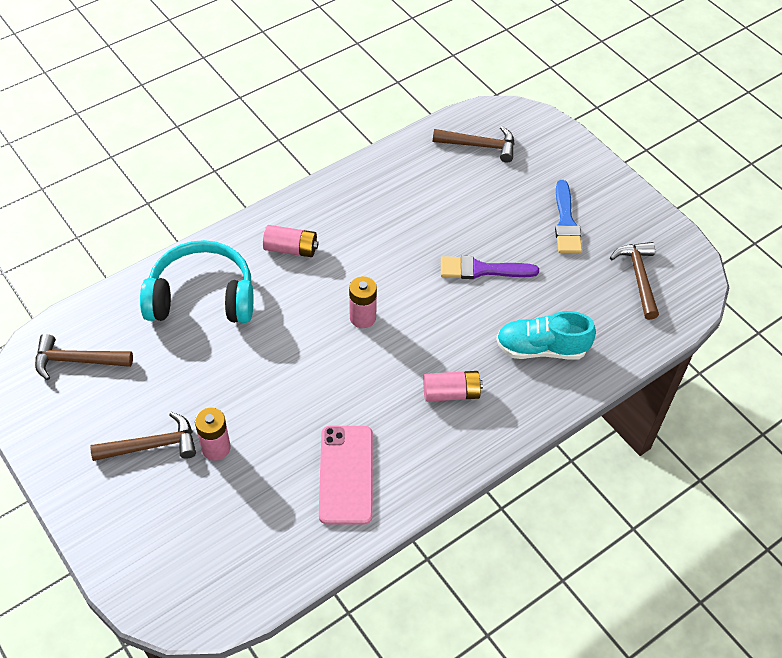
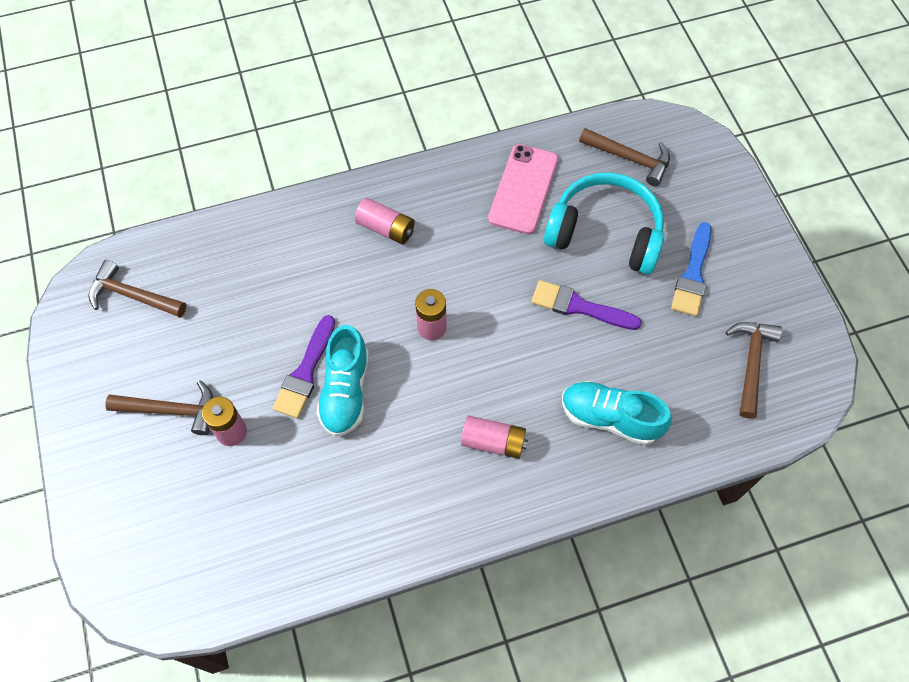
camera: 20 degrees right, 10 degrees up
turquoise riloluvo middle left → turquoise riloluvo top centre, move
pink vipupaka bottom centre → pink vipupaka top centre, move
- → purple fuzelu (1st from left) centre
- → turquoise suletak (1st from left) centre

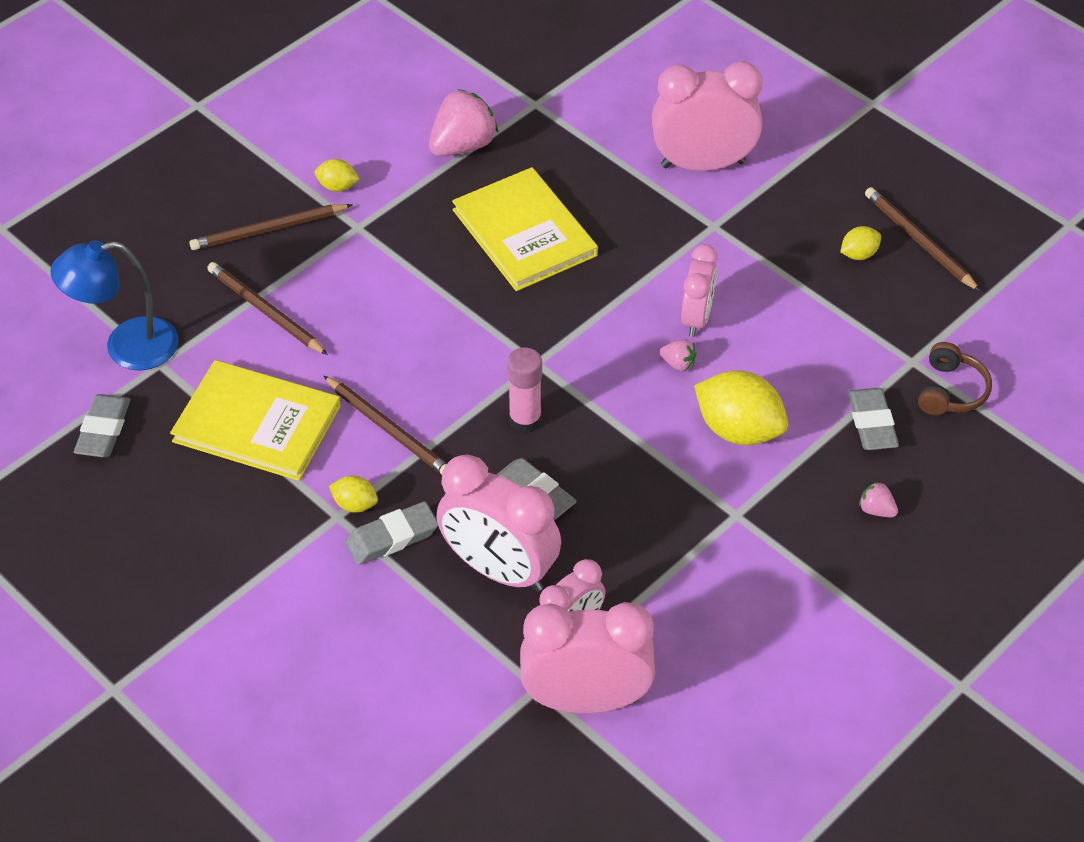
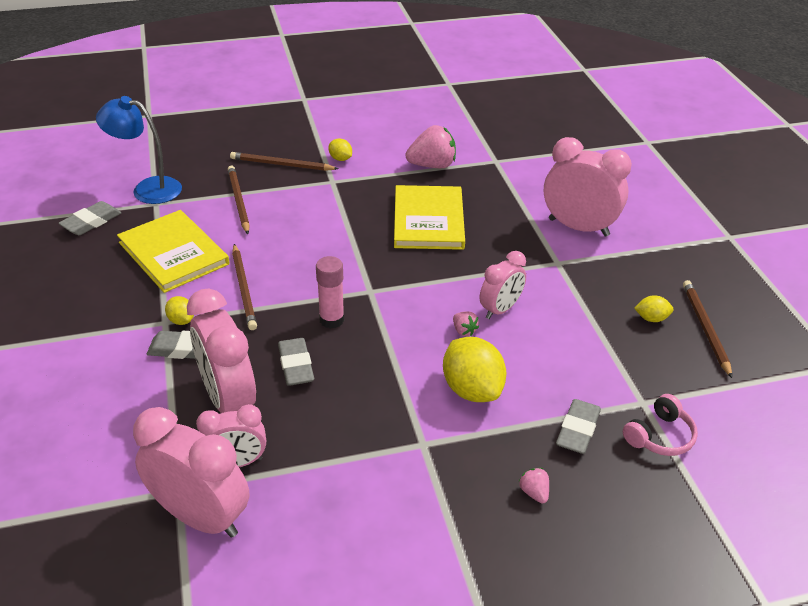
camera: 30 degrees right, 10 degrees down
brown riloluvo middle right → pink riloluvo bottom right

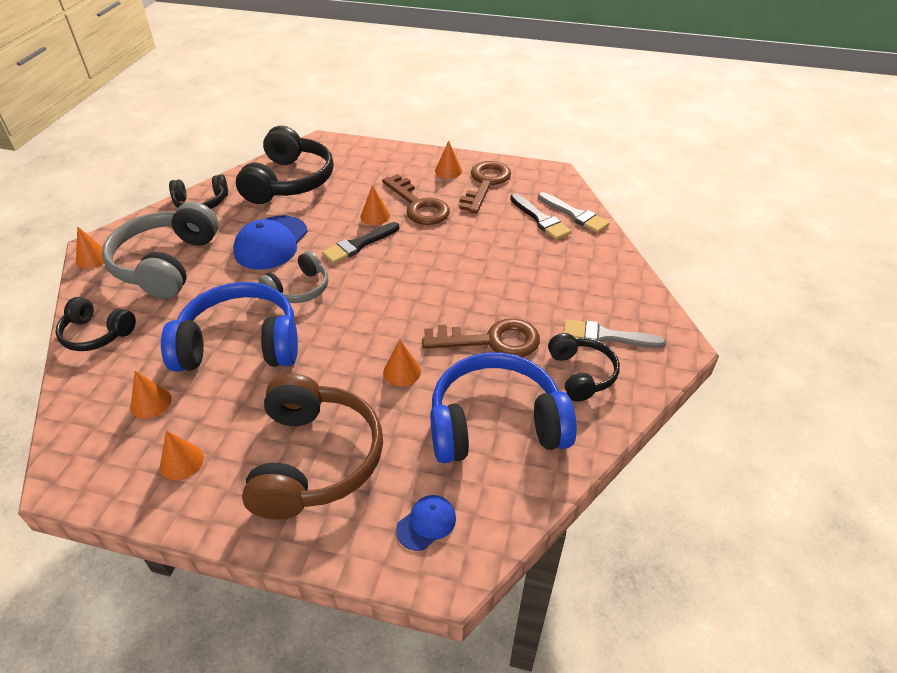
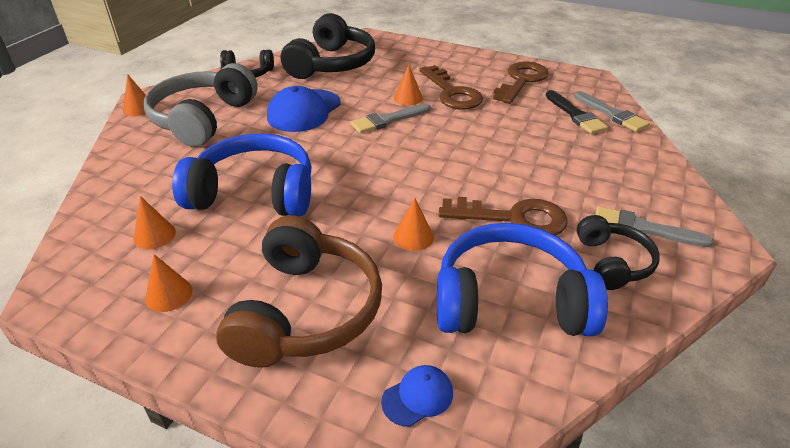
camera: 10 degrees right, 5 degrees down
black riloluvo (1st from left) middle left → -
grey riloluvo (2nd from left) middle left → -
black fuzelu (1st from left) centre → grey fuzelu (1st from left) top centre
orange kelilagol (6th from left) top centre → -

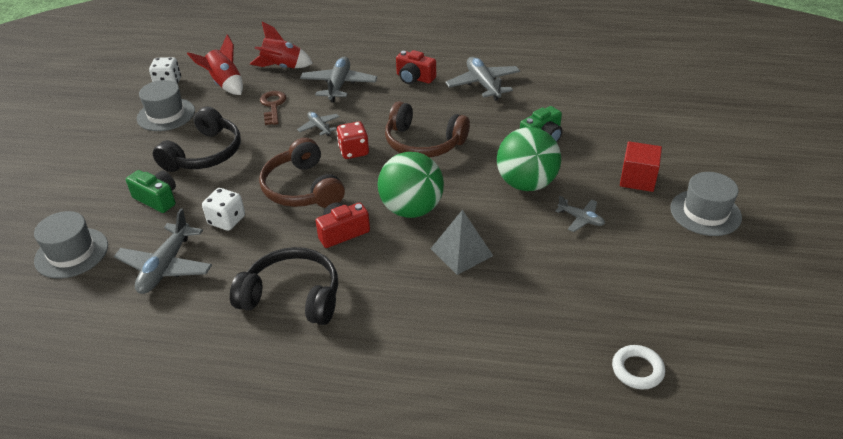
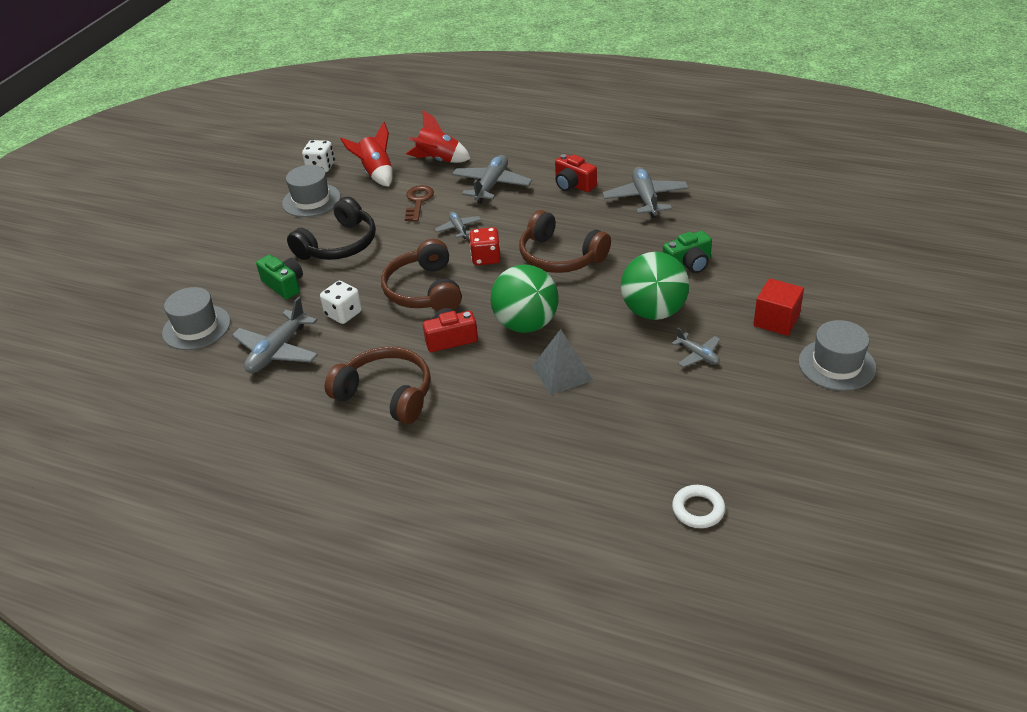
camera: 15 degrees right, 0 degrees up
black riloluvo (2nd from left) centre → brown riloluvo (1st from left) centre

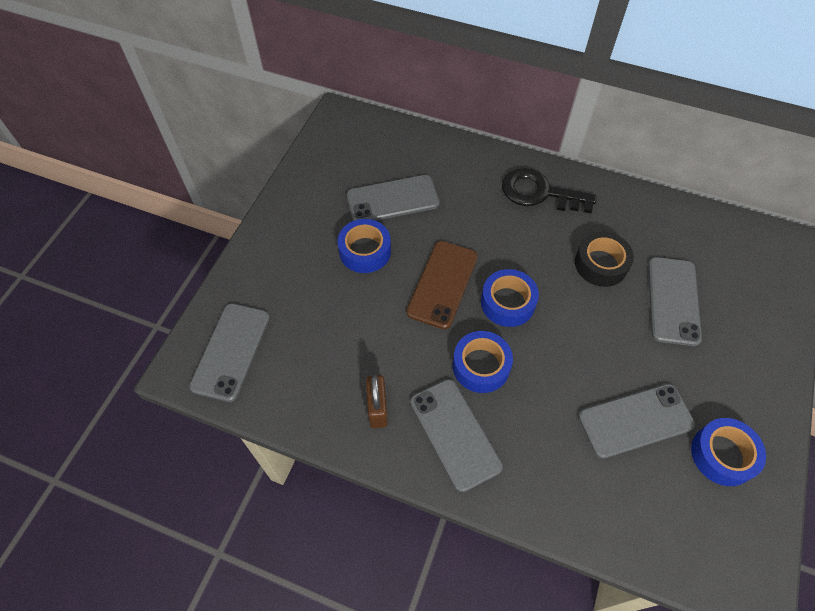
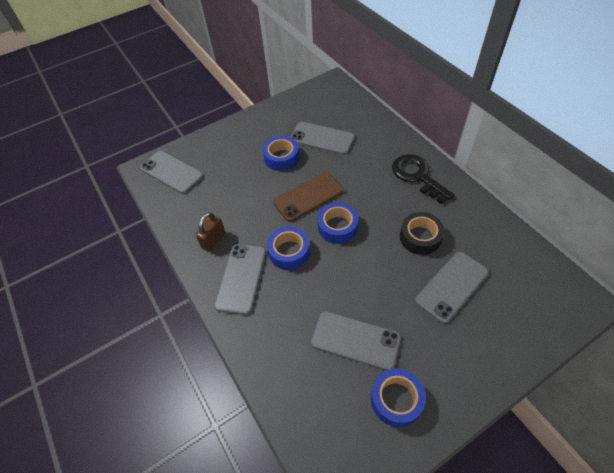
camera: 40 degrees right, 5 degrees down
grey vipupaka (1st from left) middle left, 75 degrees clockwise

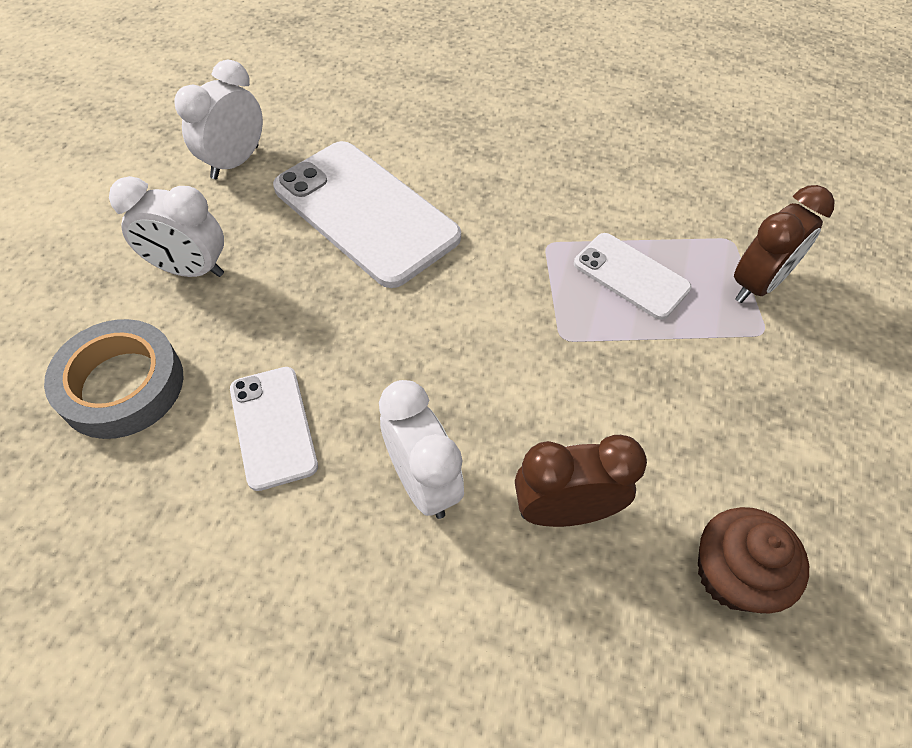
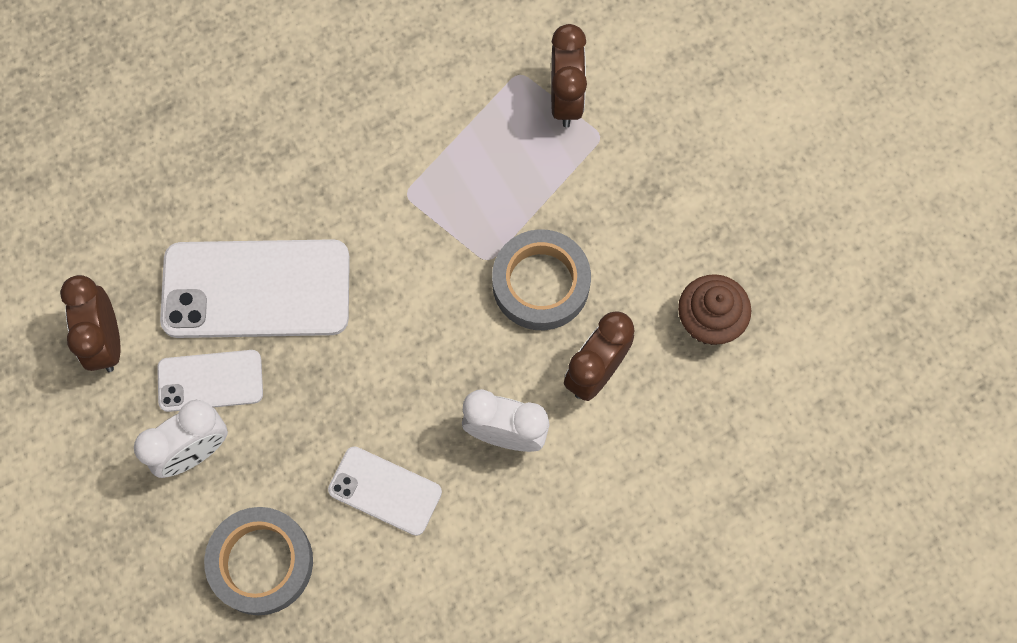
camera: 45 degrees left, 15 degrees up
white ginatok (2nd from left) top left → brown ginatok (1st from left) middle left
white vipupaka (3rd from left in the first image) middle right → white vipupaka (1st from left) middle left, move
- → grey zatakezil (2nd from left) centre

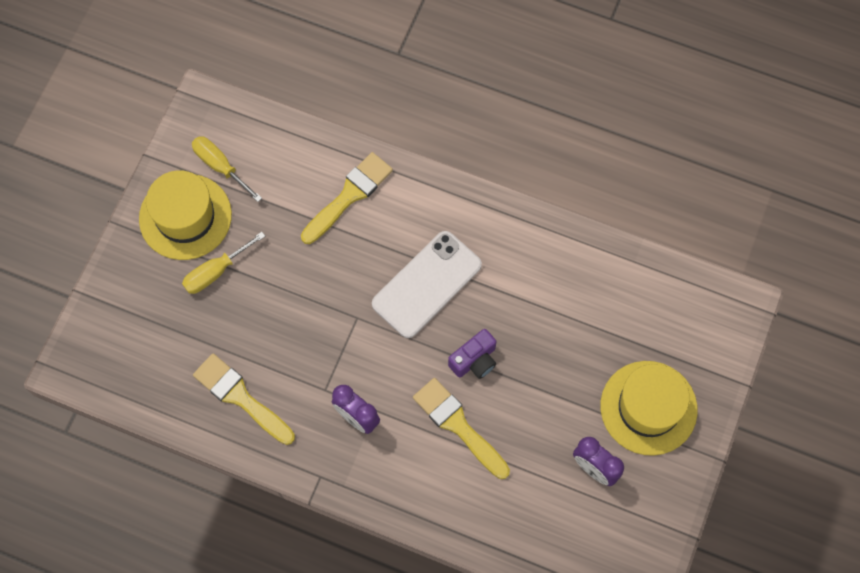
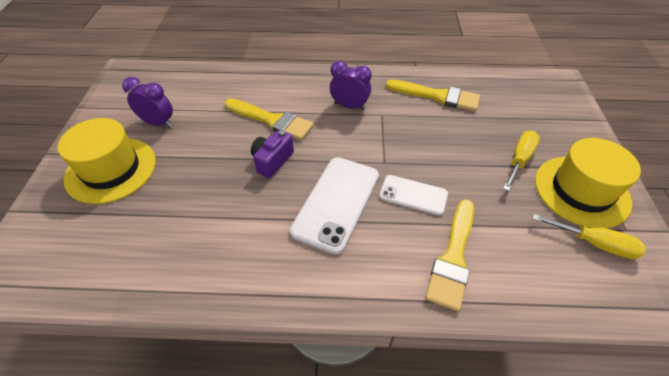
camera: 160 degrees right, 20 degrees down
- → white vipupaka (2nd from left) centre

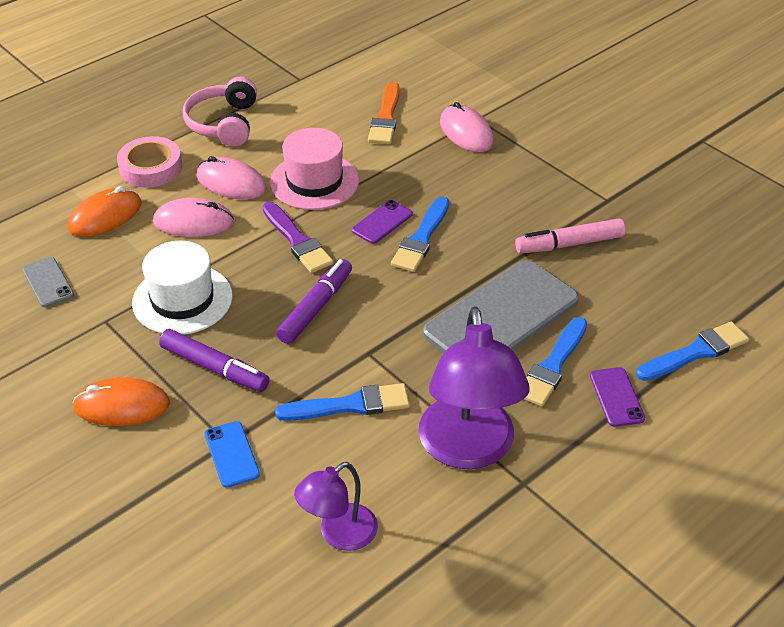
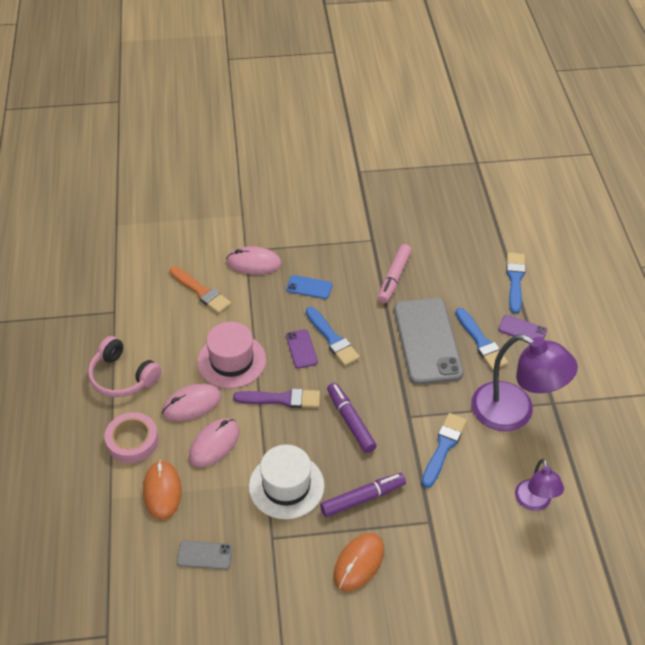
camera: 55 degrees left, 5 degrees up
blue vipupaka bottom left → blue vipupaka centre, move

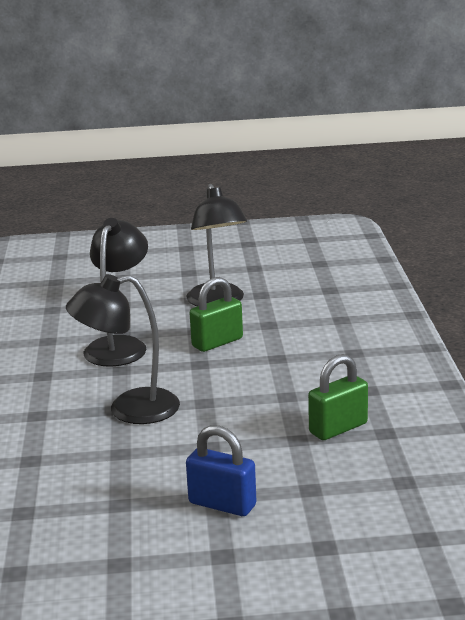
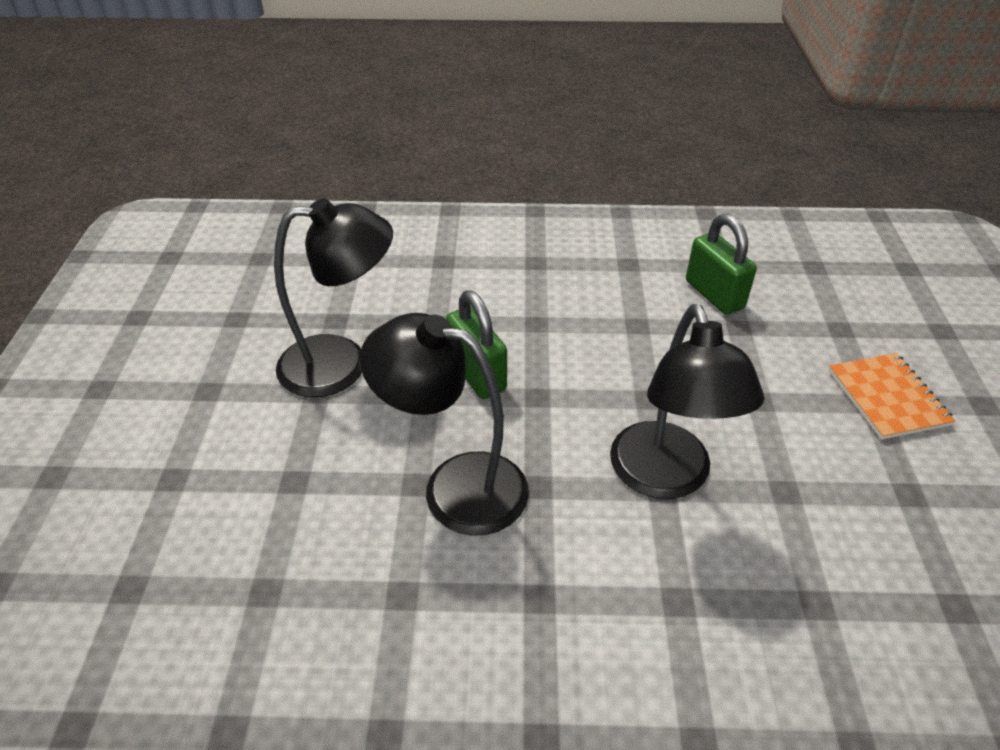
camera: 85 degrees left, 20 degrees up
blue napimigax bottom centre → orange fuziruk middle right

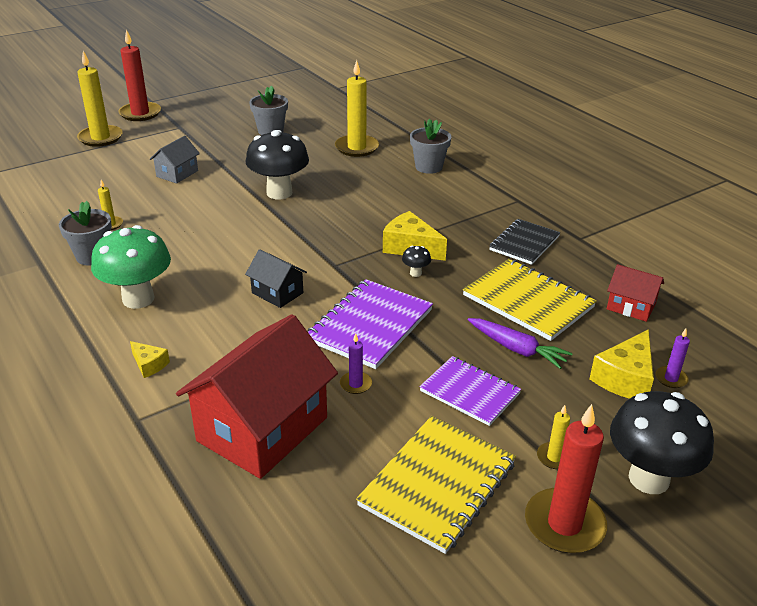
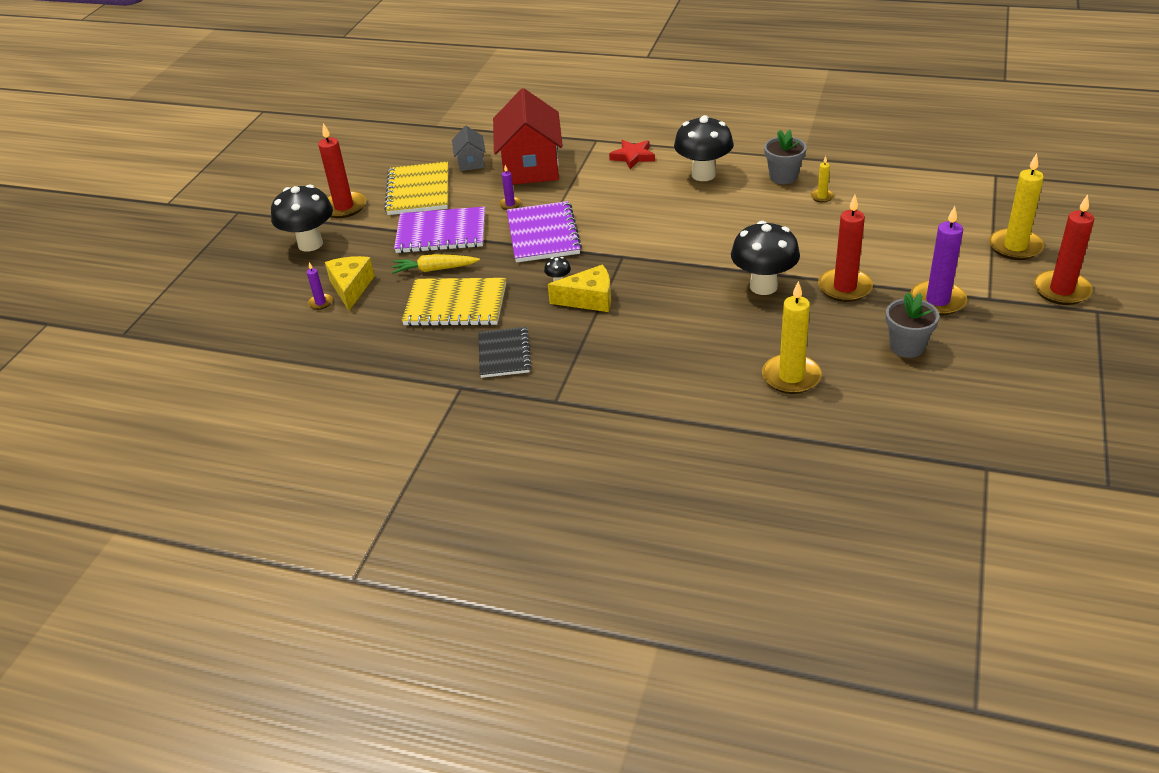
camera: 145 degrees right, 5 degrees up
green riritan middle left → black riritan (3rd from left) top centre
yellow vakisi (1st from left) middle left → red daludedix top centre
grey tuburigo top left → grey tuburigo top centre, move
black tuburigo centre → -
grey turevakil (3rd from left) top centre → -
purple fuziruk (2nd from left in the first image) centre → purple fuziruk (1st from left) top centre, x1.50
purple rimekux middle right → yellow rimekux centre
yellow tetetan (4th from left) bottom right → -
red tuburigo (2nd from left) middle right → -
- → red tetetan (2nd from left) top right
- → purple tetetan (3rd from left) middle right

